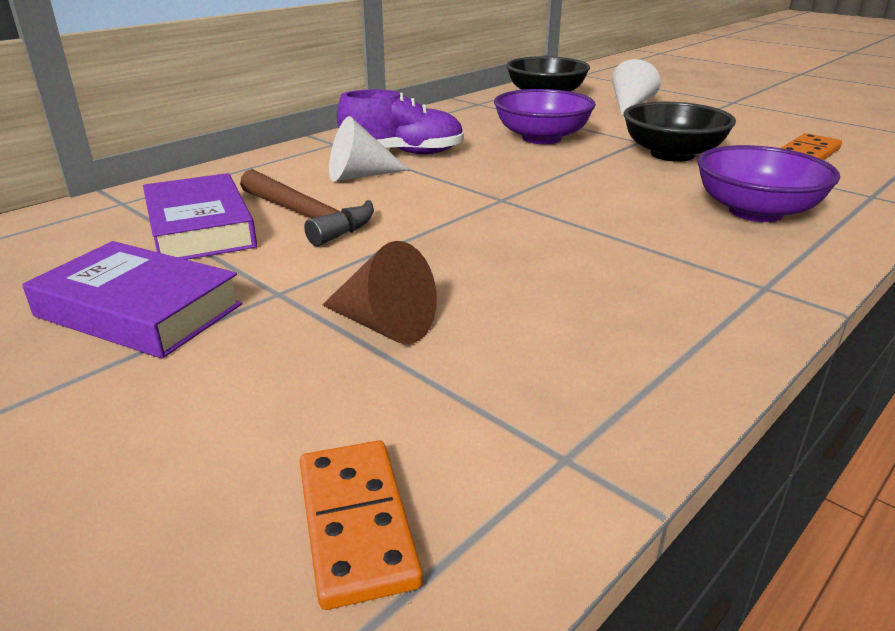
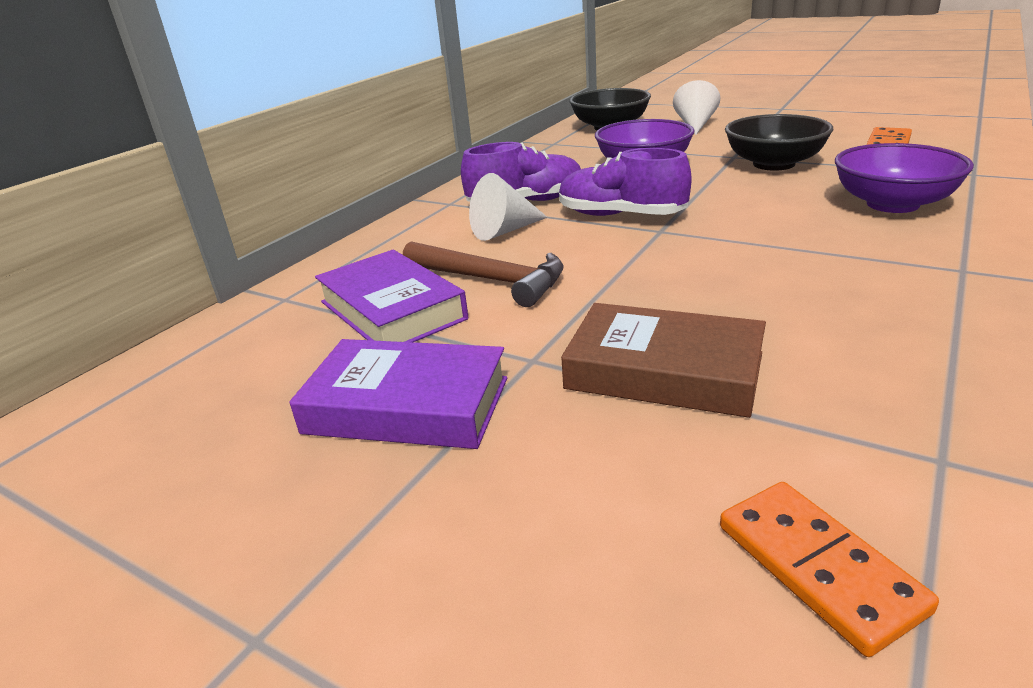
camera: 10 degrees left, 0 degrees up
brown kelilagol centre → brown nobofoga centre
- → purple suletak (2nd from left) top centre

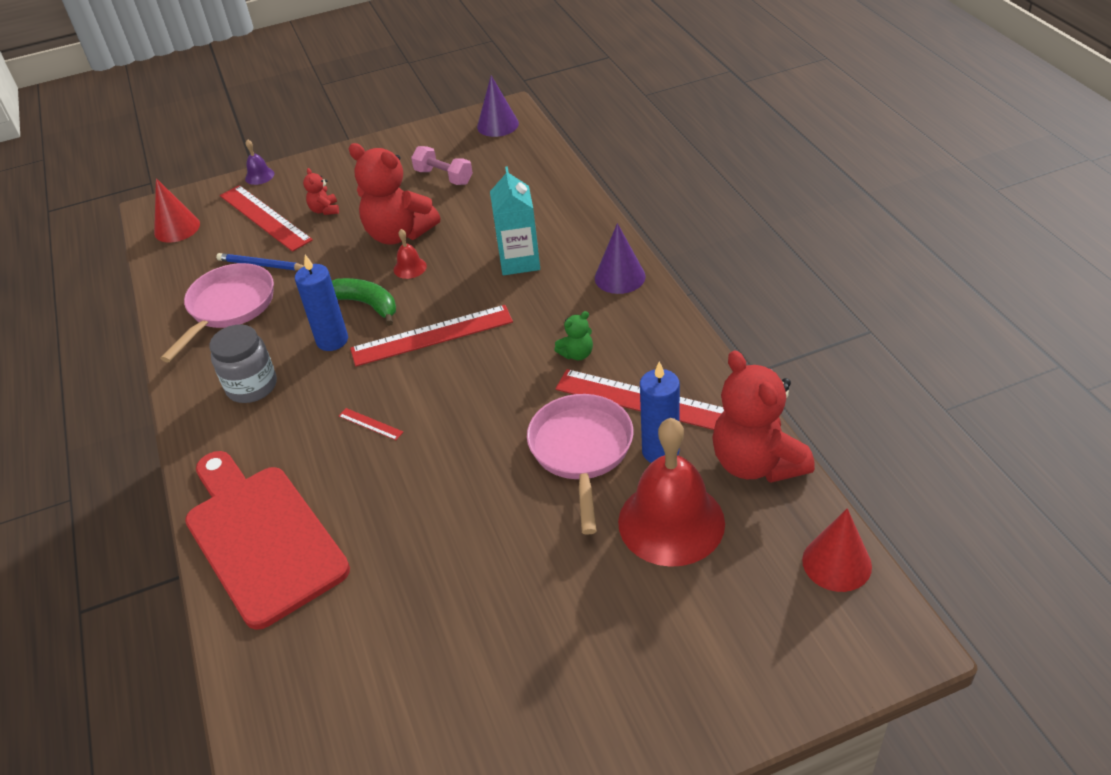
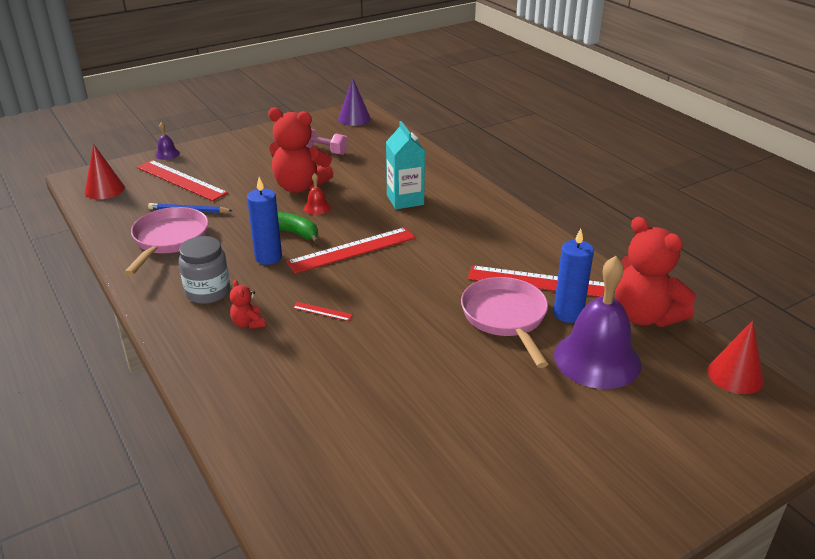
camera: 15 degrees left, 10 degrees down
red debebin bottom left → -
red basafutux (1st from left) top left → red basafutux (1st from left) middle left, move
green basafutux centre → -
purple kelilagol (2nd from left) top centre → -
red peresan (2nd from left) centre → purple peresan (2nd from left) middle right

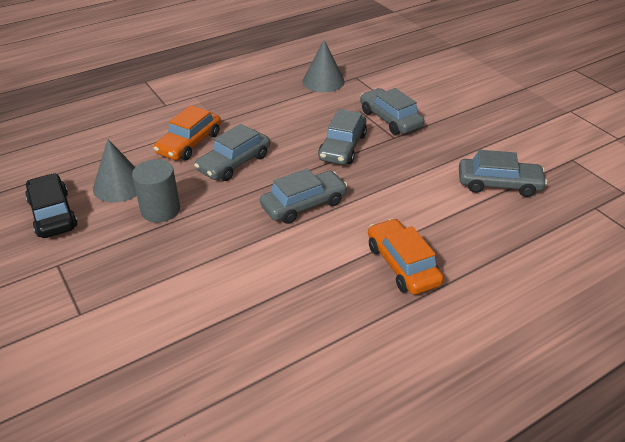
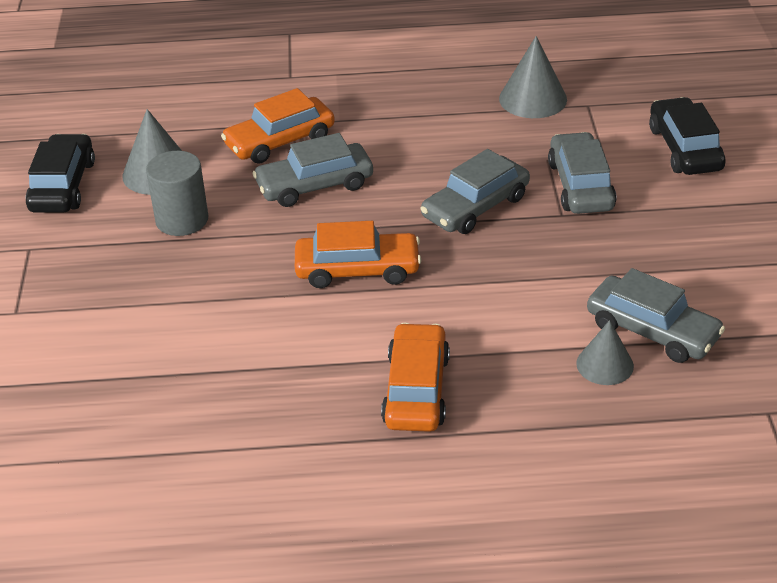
camera: 30 degrees right, 0 degrees up
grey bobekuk (2nd from left) centre → orange bobekuk (2nd from left) centre
- → grey kelilagol (3rd from left) middle right
- → black bobekuk (2nd from left) top right

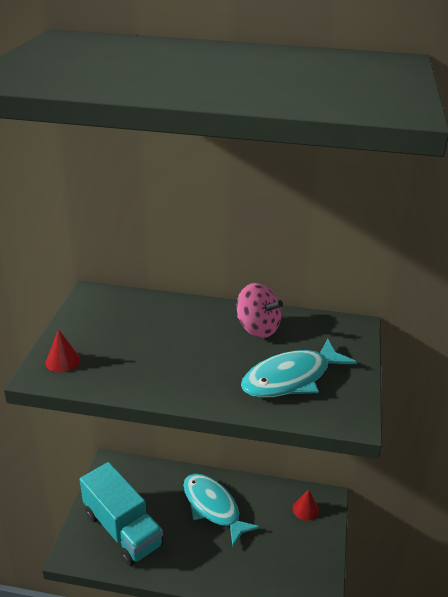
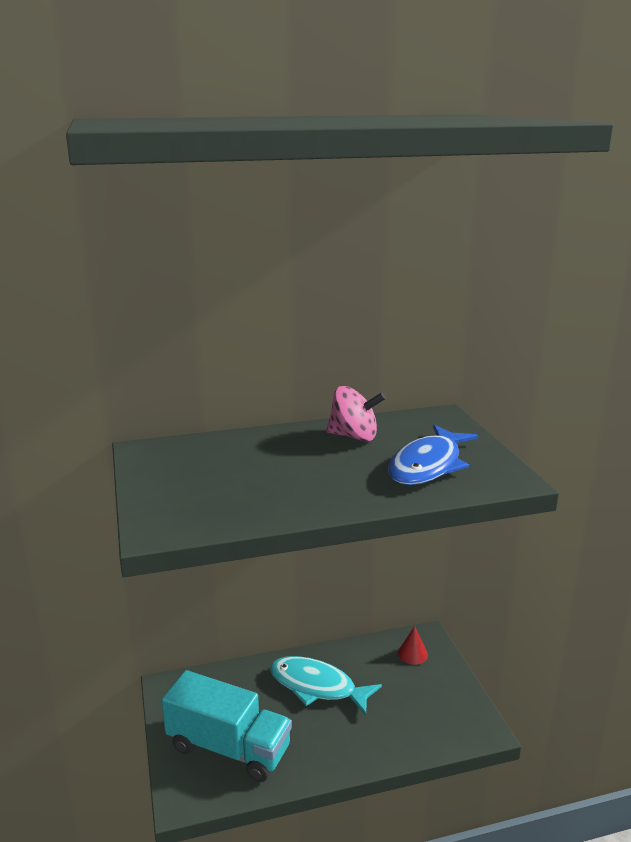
camera: 25 degrees left, 10 degrees down
red kelilagol (1st from left) middle left → -
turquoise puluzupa (2nd from left) middle right → blue puluzupa middle right

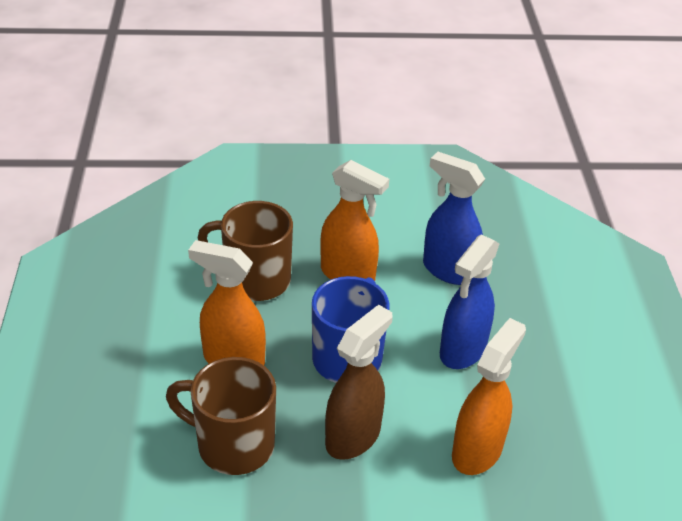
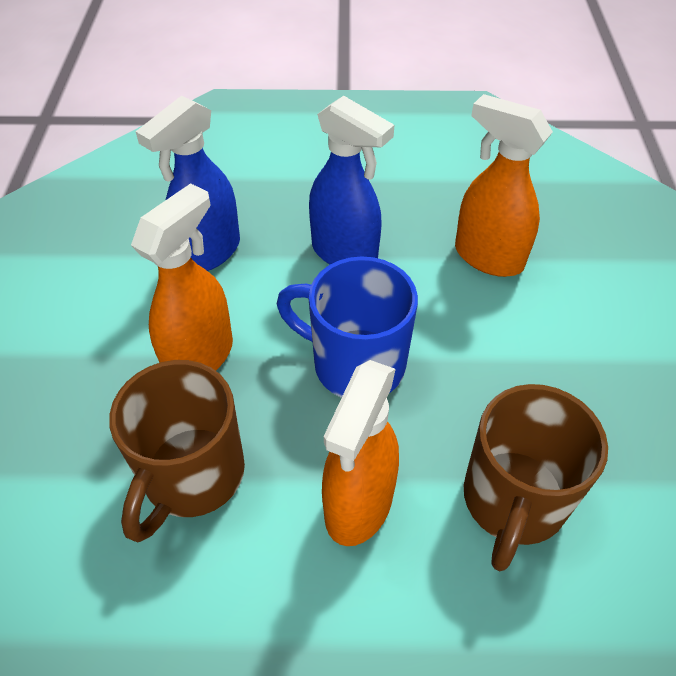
camera: 85 degrees left, 10 degrees up
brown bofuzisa bottom centre → -

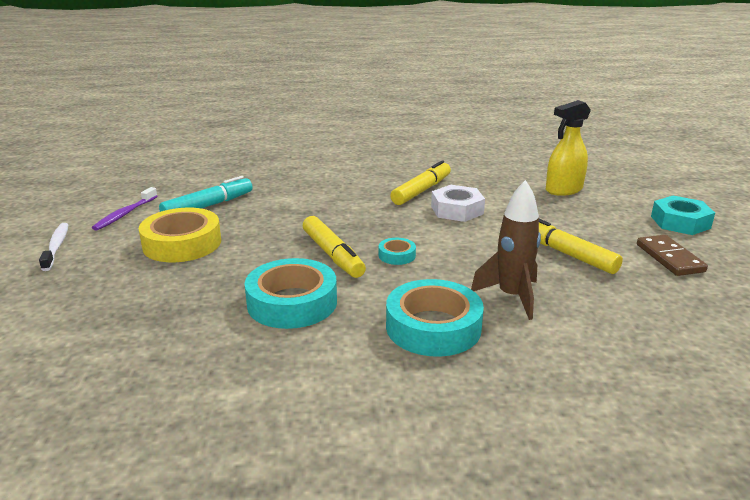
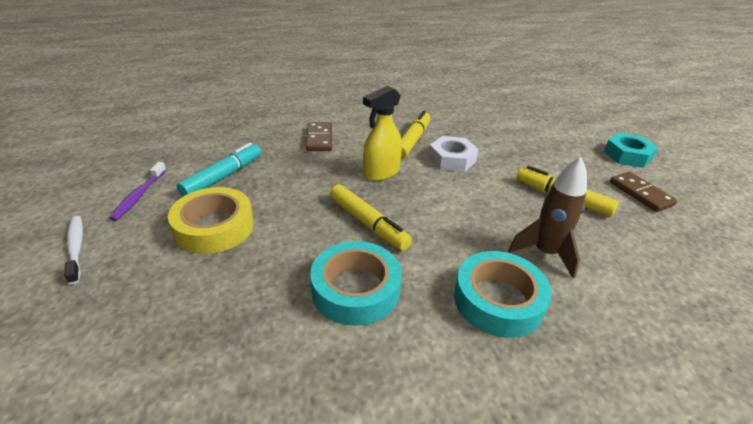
camera: 15 degrees left, 10 degrees up
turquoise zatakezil (2nd from left) centre → -
yellow bofuzisa top right → yellow bofuzisa top centre, move
- → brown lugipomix (1st from left) top centre

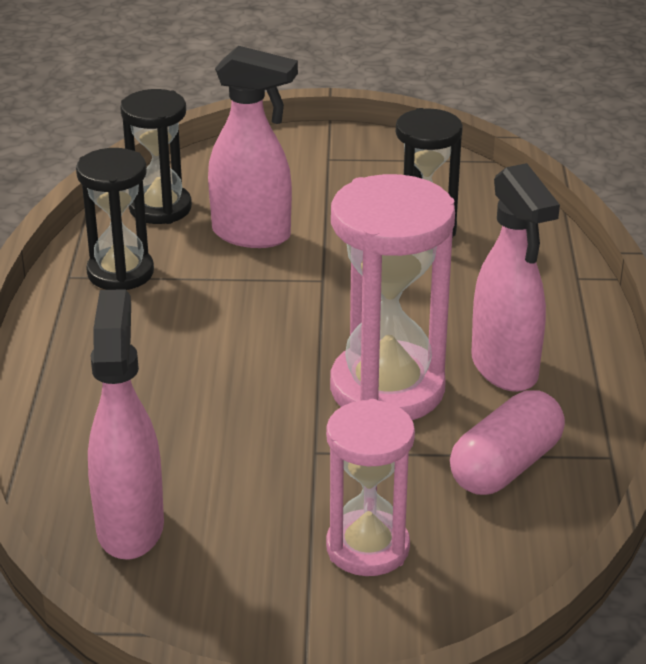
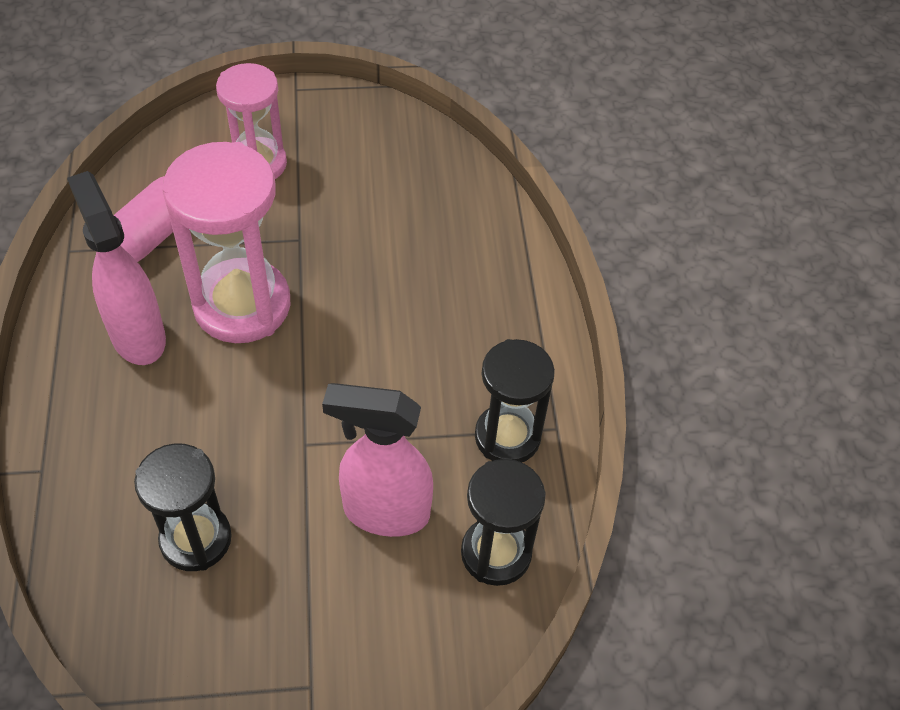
camera: 170 degrees right, 20 degrees up
pink bofuzisa (1st from left) middle left → -

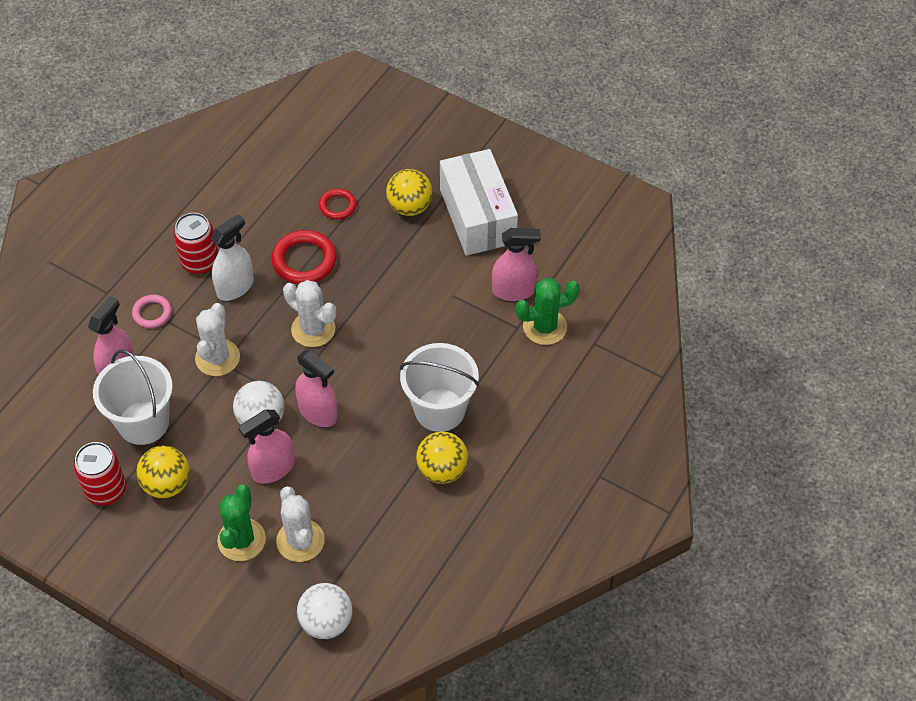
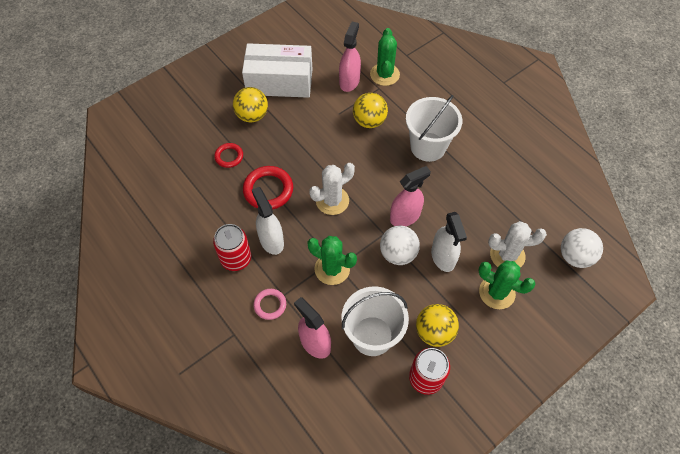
camera: 70 degrees left, 5 degrees up
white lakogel (1st from left) middle left → green lakogel (1st from left) centre
pink bofuzisa (2nd from left) middle left → white bofuzisa (2nd from left) centre
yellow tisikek (3rd from left in the first image) centre → yellow tisikek (2nd from left) top centre, move

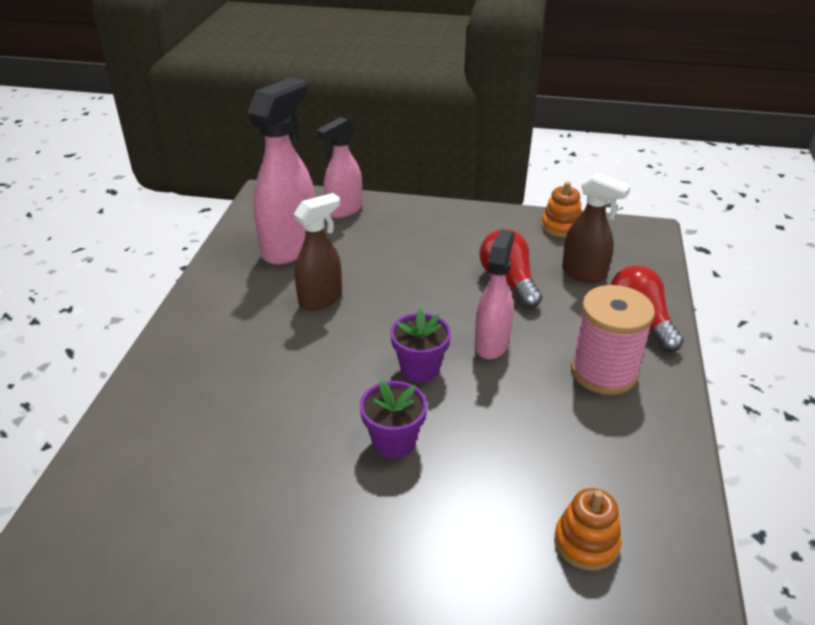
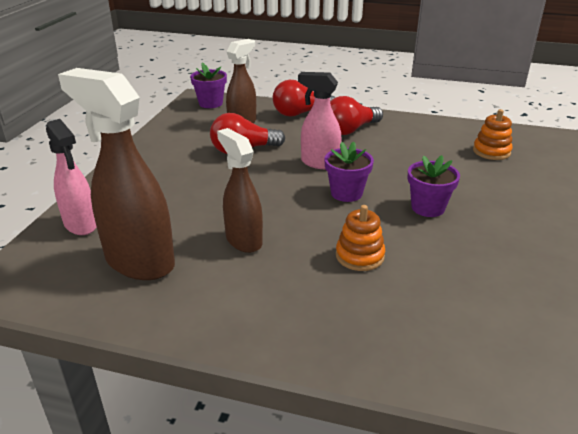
camera: 85 degrees left, 5 degrees down
pink bofuzisa (1st from left) top centre → brown bofuzisa (1st from left) middle left
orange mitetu (1st from left) middle right → orange mitetu (1st from left) centre, move
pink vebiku middle right → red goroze (3rd from left) top centre
- → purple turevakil (1st from left) top centre

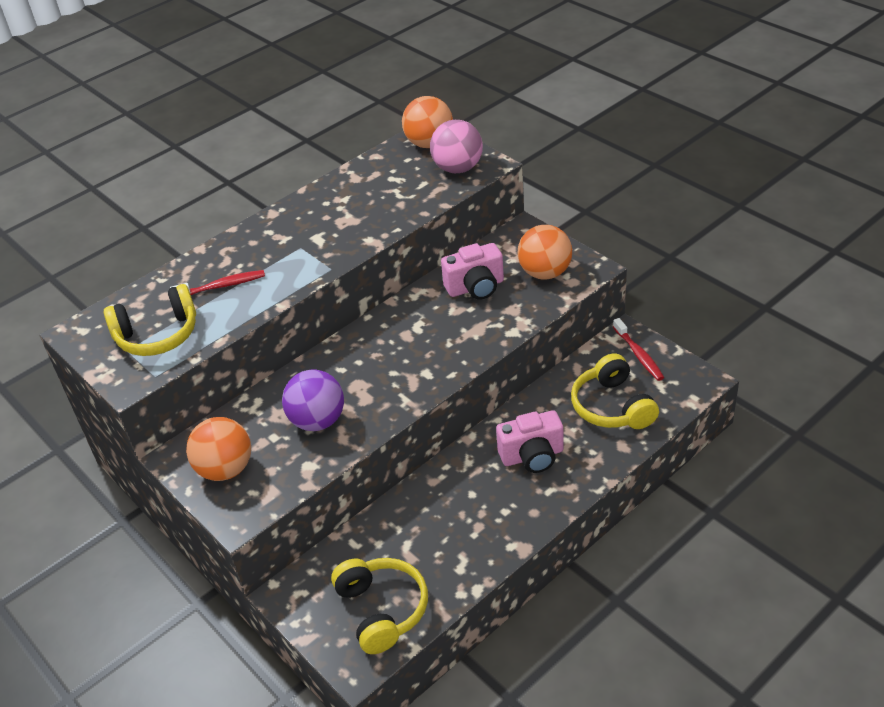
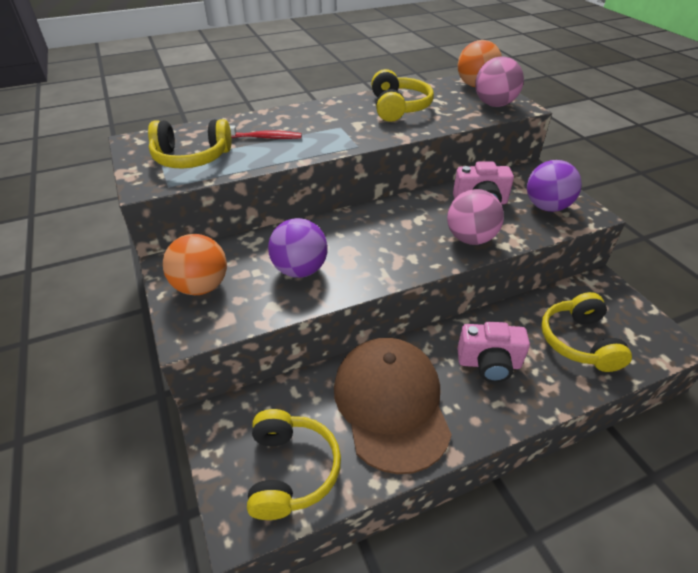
camera: 15 degrees right, 0 degrees up
orange tisikek (3rd from left) centre → purple tisikek (2nd from left) top right
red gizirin (2nd from left) middle right → -
- → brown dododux bottom centre
- → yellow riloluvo (3rd from left) top centre
- → pink tisikek (1st from left) middle right

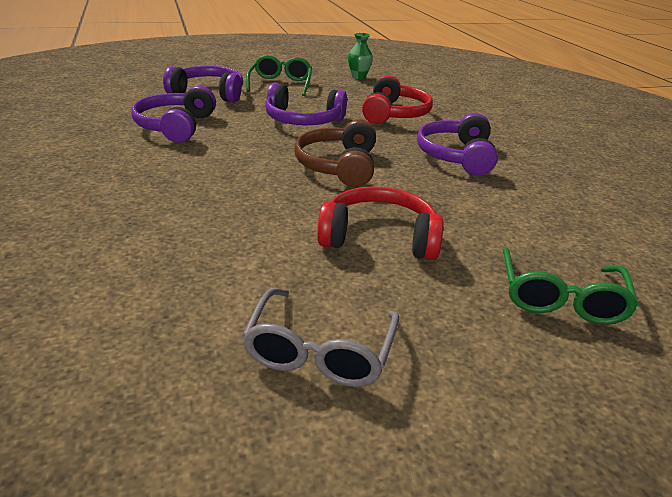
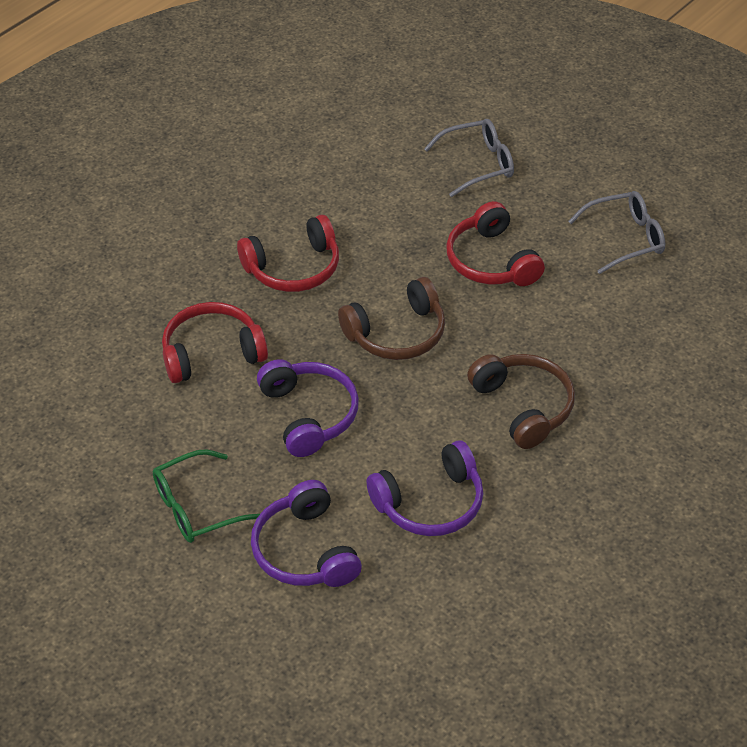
camera: 120 degrees left, 15 degrees up
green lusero top centre → -
purple riloluvo (4th from left) top right → red riloluvo (2nd from left) centre
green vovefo (2nd from left) middle right → grey vovefo (1st from left) top centre
- → brown riloluvo (2nd from left) middle right

